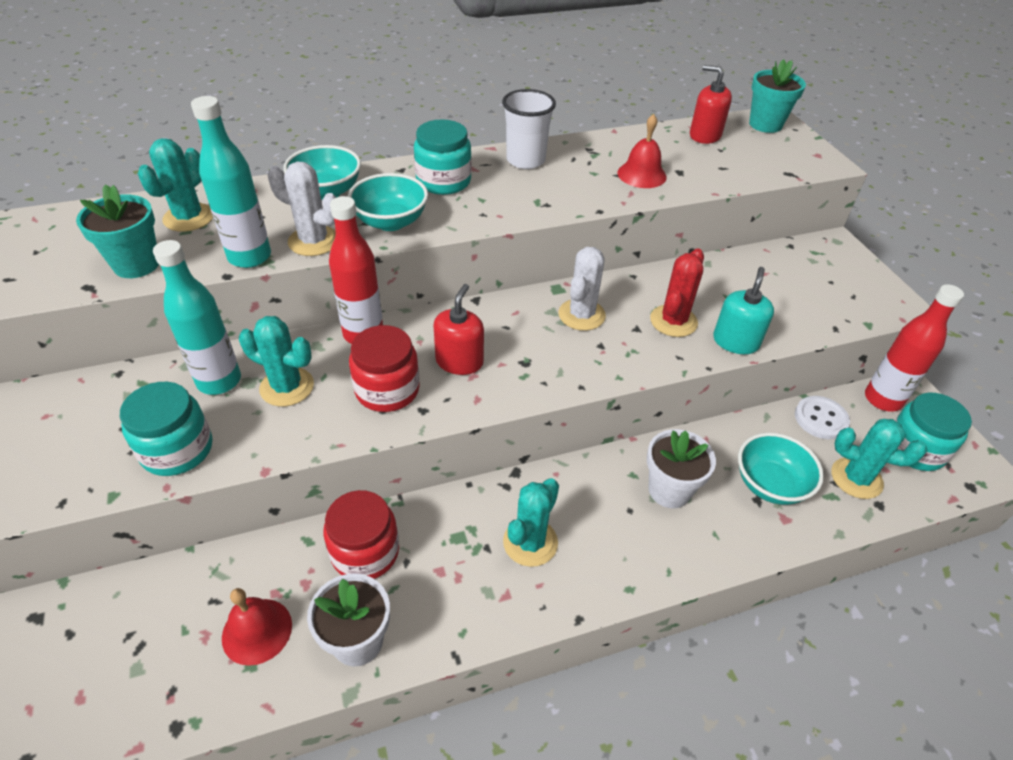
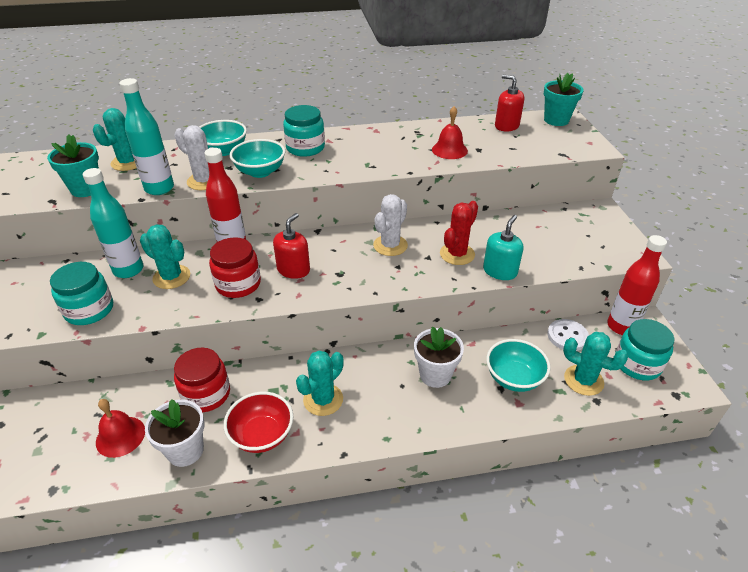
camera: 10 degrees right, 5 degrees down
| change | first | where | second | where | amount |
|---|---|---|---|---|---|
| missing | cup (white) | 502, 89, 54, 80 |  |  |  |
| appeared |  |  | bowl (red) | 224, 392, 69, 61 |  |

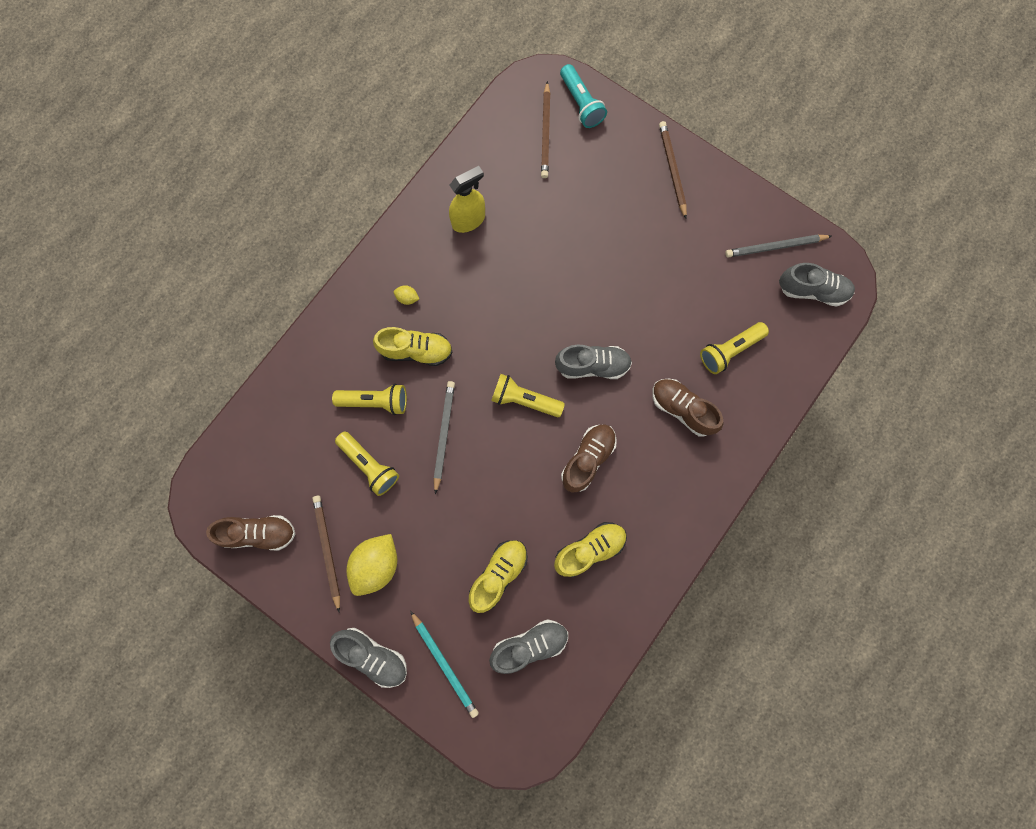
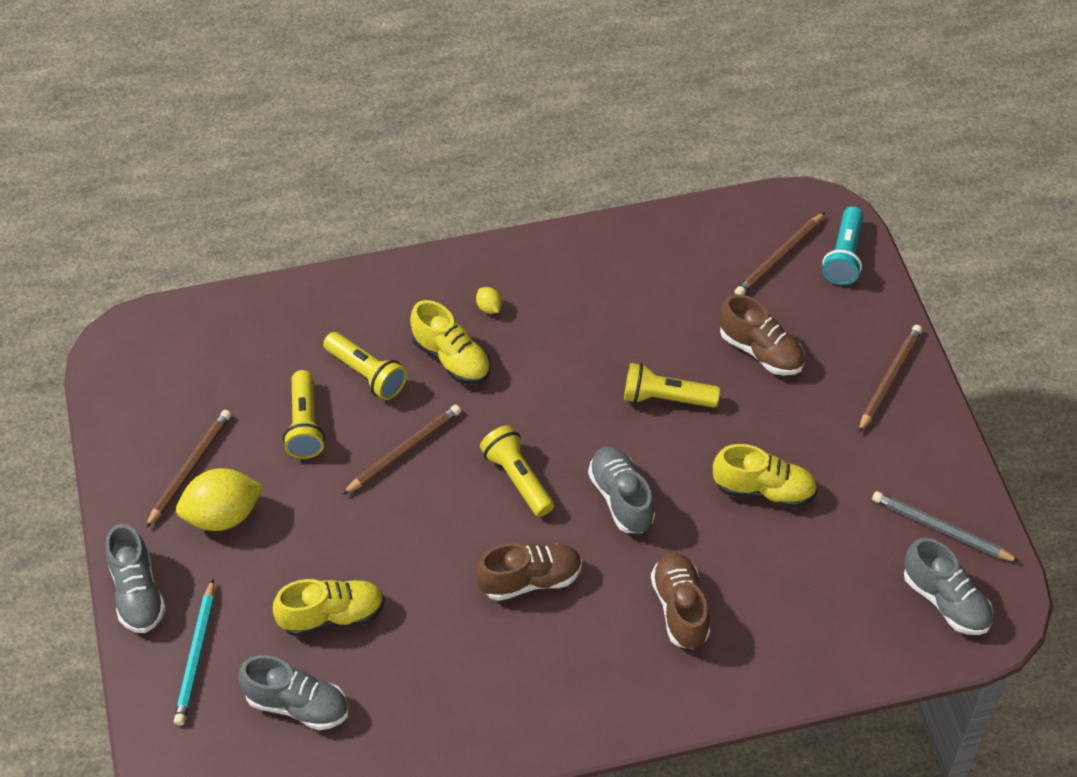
camera: 40 degrees right, 25 degrees down
| change | first | where | second | where | amount |
|---|---|---|---|---|---|
| missing | spray bottle (yellow) | 449, 166, 36, 67 |  |  |  |
| relocated | shoe (brown) | 206, 515, 90, 35 |  | 720, 294, 85, 82 |  |
| relocated | shoe (yellow) | 554, 522, 73, 55 |  | 713, 444, 105, 64 |  |
| relocated | flashlight (yellow) | 700, 322, 69, 52 |  | 624, 363, 96, 45 |  |
| colour | pencil (grey) | 434, 381, 21, 113 | pencil (brown) | 342, 405, 119, 90 |  |
| spun | shoe (grey) | 555, 345, 77, 34 |  | 588, 446, 67, 87 | 150 degrees counterclockwise |

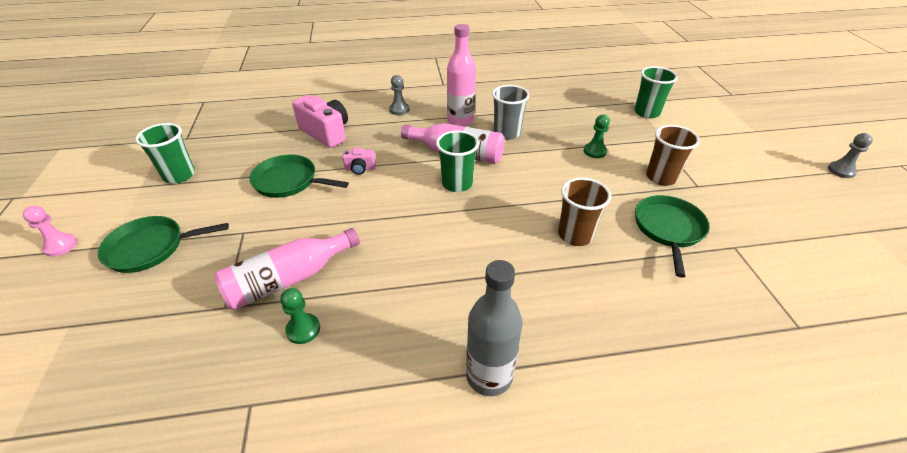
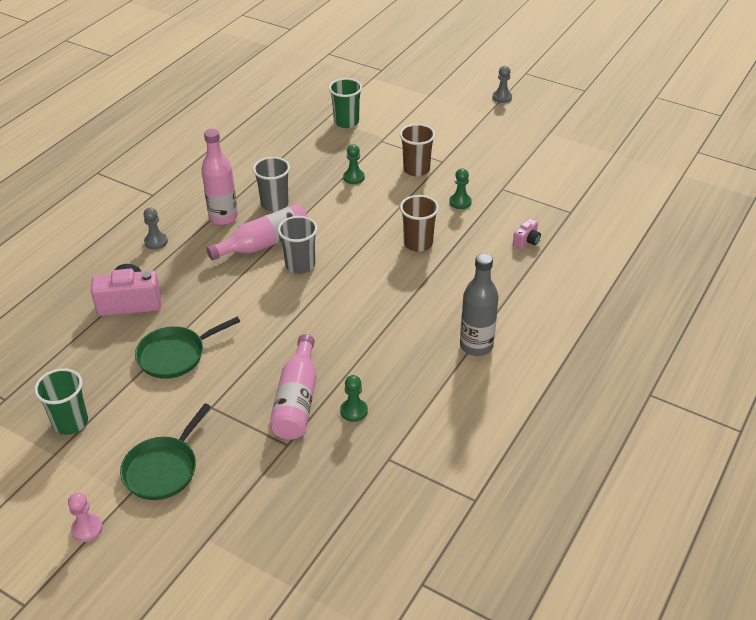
camera: 50 degrees left, 0 degrees up
| change | first | where | second | where | amount |
|---|---|---|---|---|---|
| relocated | camera (pink) | 342, 148, 34, 27 |  | 513, 218, 28, 31 |  |
| exchanged | pan (green) | 635, 195, 74, 83 | pawn (green) | 449, 168, 23, 41 |  |
| colour | cup (green) | 436, 130, 43, 62 | cup (grey) | 278, 216, 40, 58 |  |

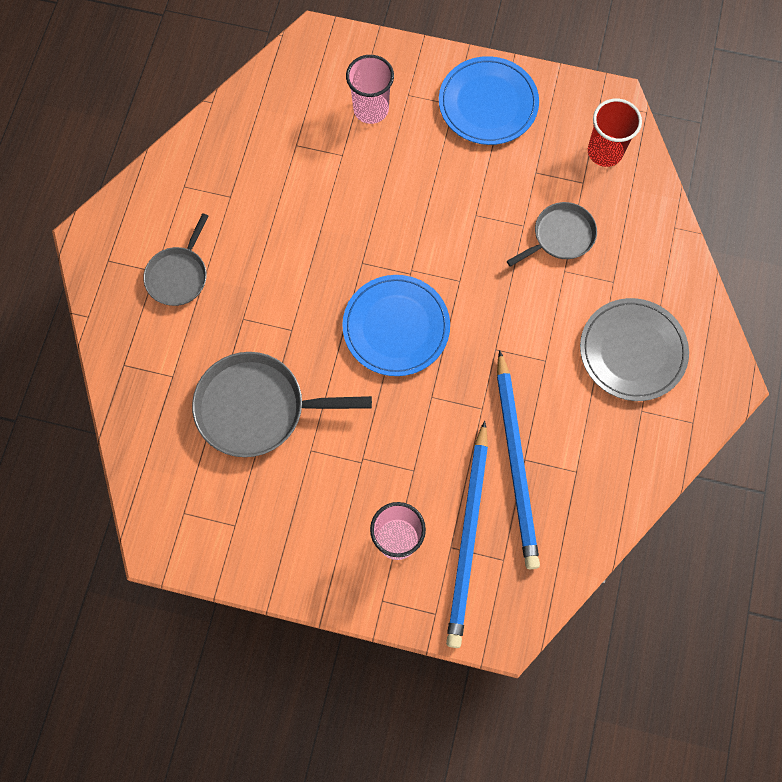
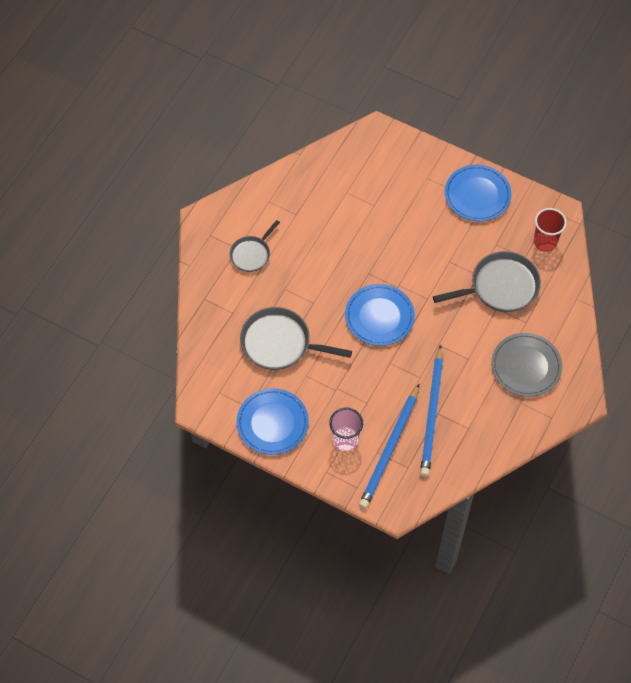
camera: 15 degrees right, 10 degrees down
| change | first | where | second | where | amount |
|---|---|---|---|---|---|
| missing | cup (pink) | 346, 55, 48, 69 |  |  |  |
| appeared |  |  | plate (blue) | 237, 388, 72, 67 |  |
| size | pan (grey) | 507, 202, 90, 65 |  | 433, 251, 108, 61 | x1.67 |

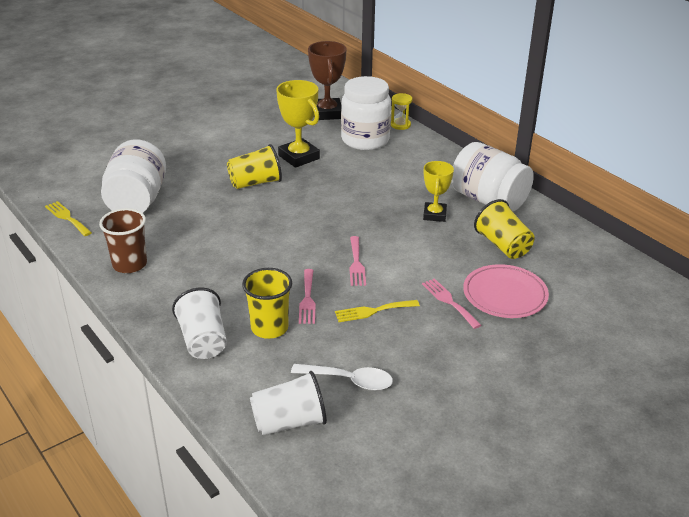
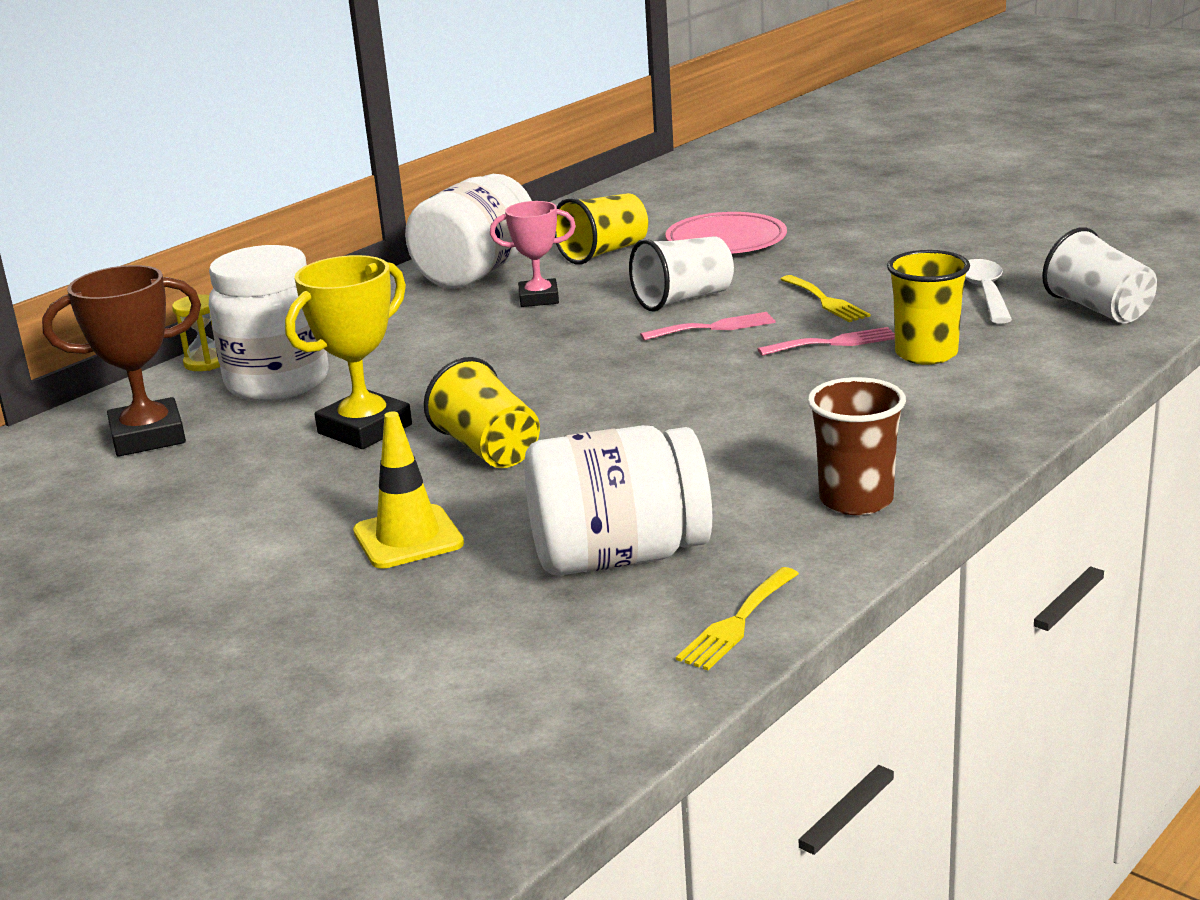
camera: 100 degrees left, 10 degrees down
| change | first | where | second | where | amount |
|---|---|---|---|---|---|
| missing | fork (pink) | 422, 278, 59, 51 |  |  |  |
| appeared |  |  | traffic cone (yellow) | 353, 411, 111, 158 |  |
| relocated | cup (white) | 172, 288, 55, 71 |  | 629, 236, 105, 76 |  |
| colour | trophy (yellow) | 423, 161, 31, 61 | trophy (pink) | 490, 201, 86, 106 |  |

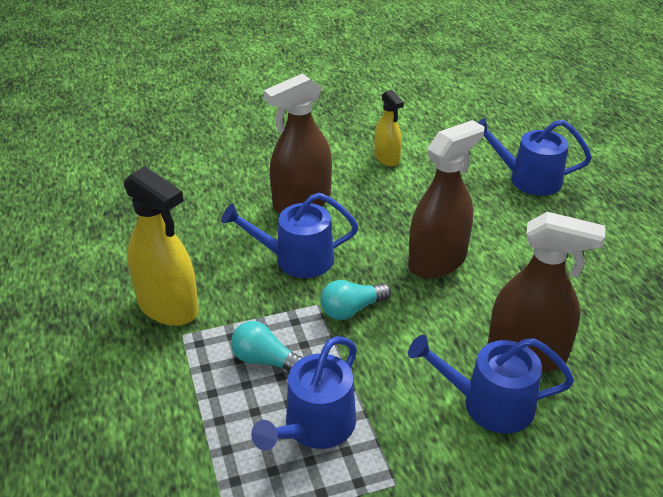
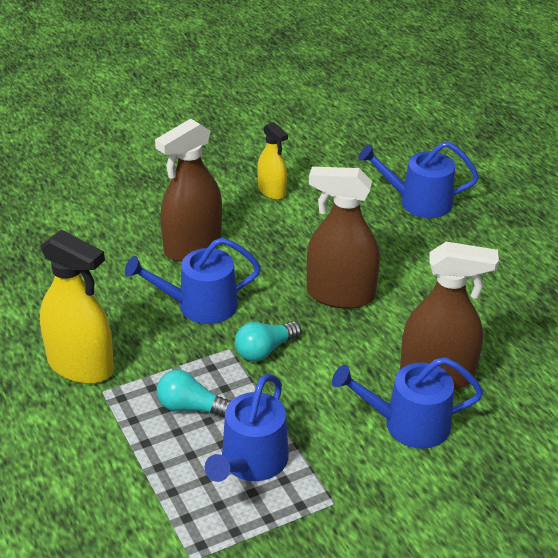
camera: 10 degrees left, 0 degrees up
| change | first | where | second | where | amount |
|---|---|---|---|---|---|
| spun | spray bottle (brown) | 408, 120, 76, 159 |  | 307, 166, 73, 143 | 120 degrees counterclockwise |

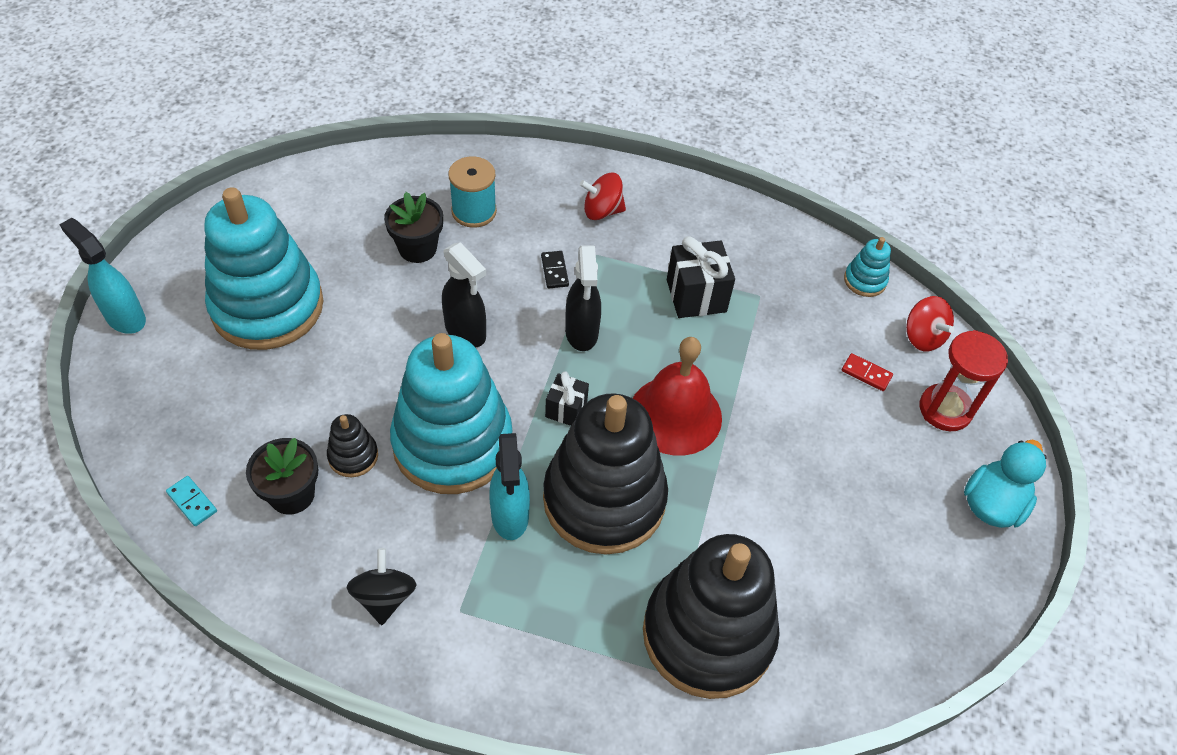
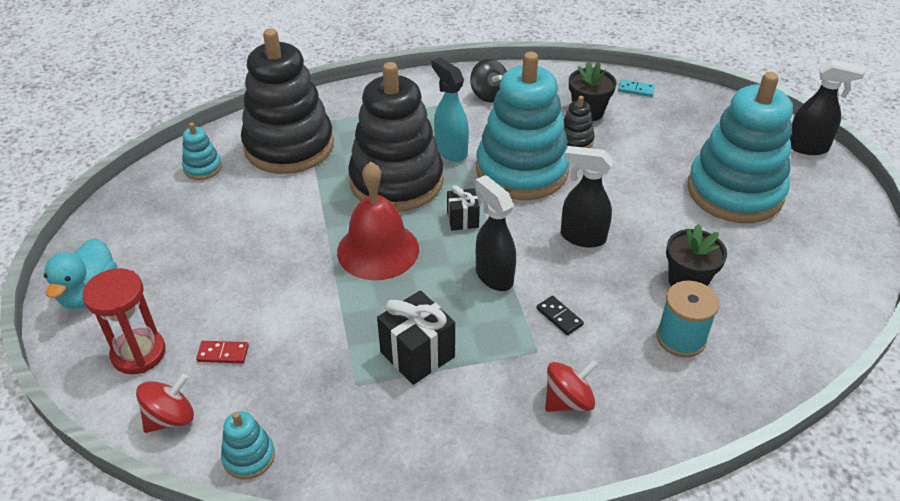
camera: 155 degrees right, 10 degrees down
| change | first | where | second | where | amount |
|---|---|---|---|---|---|
| appeared |  |  | stacking toy (turquoise) | 182, 123, 40, 57 |  |
| colour | spray bottle (turquoise) | 59, 218, 87, 116 | spray bottle (black) | 790, 59, 75, 96 |  |
| spun | spinning top (red) | 906, 296, 48, 56 |  | 136, 374, 58, 59 | 105 degrees clockwise |

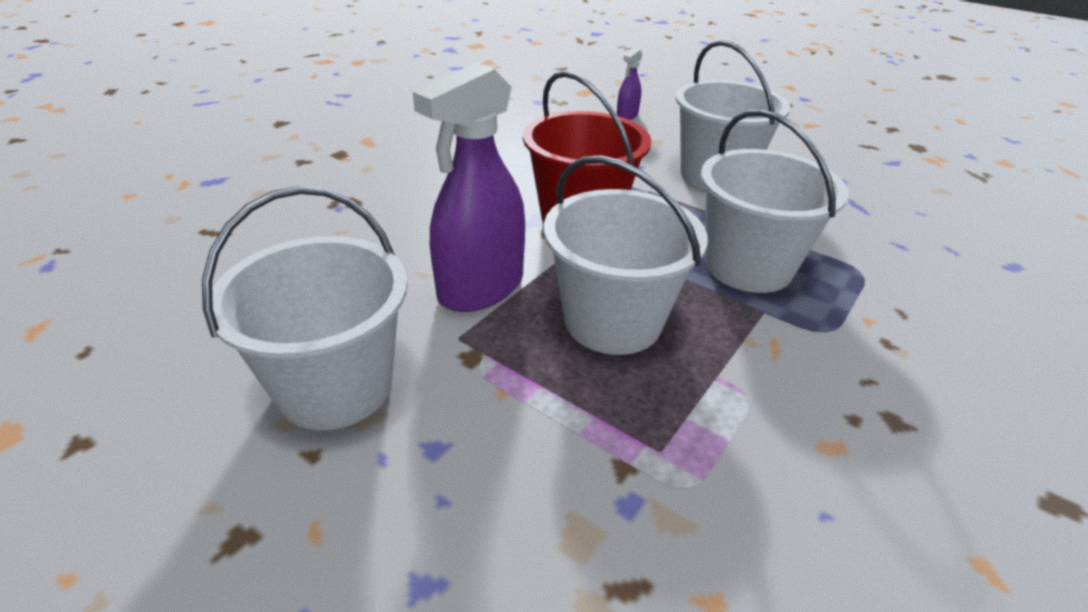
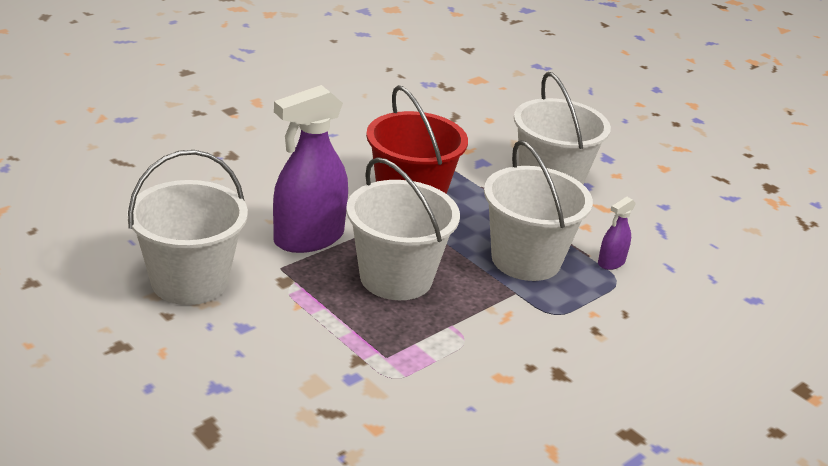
camera: 10 degrees right, 5 degrees down
| change | first | where | second | where | amount |
|---|---|---|---|---|---|
| relocated | spray bottle (purple) | 617, 48, 25, 72 |  | 598, 197, 38, 73 |  |

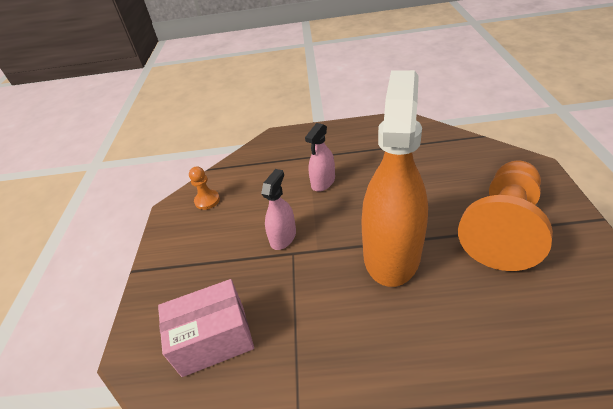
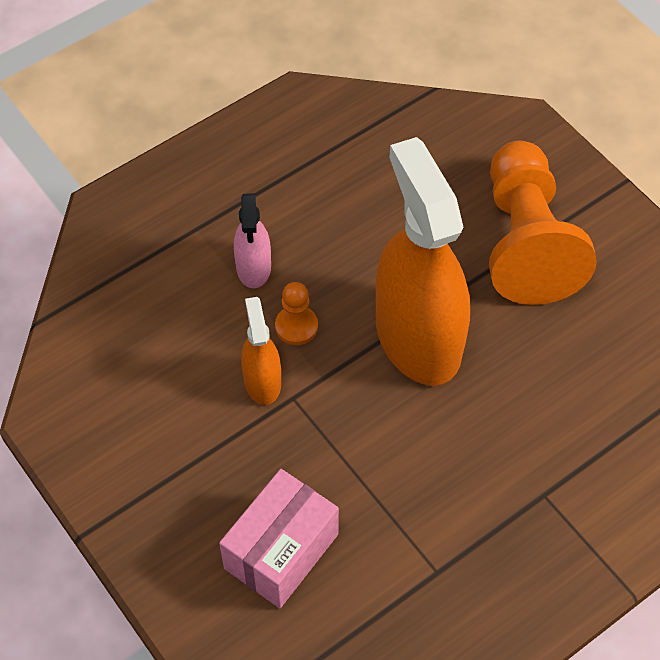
camera: 40 degrees left, 15 degrees up
| change | first | where | second | where | amount |
|---|---|---|---|---|---|
| relocated | pawn (orange) | 189, 167, 31, 43 |  | 275, 282, 43, 63 |  |
| colour | spray bottle (pink) | 261, 169, 35, 81 | spray bottle (orange) | 241, 297, 40, 108 |  |

